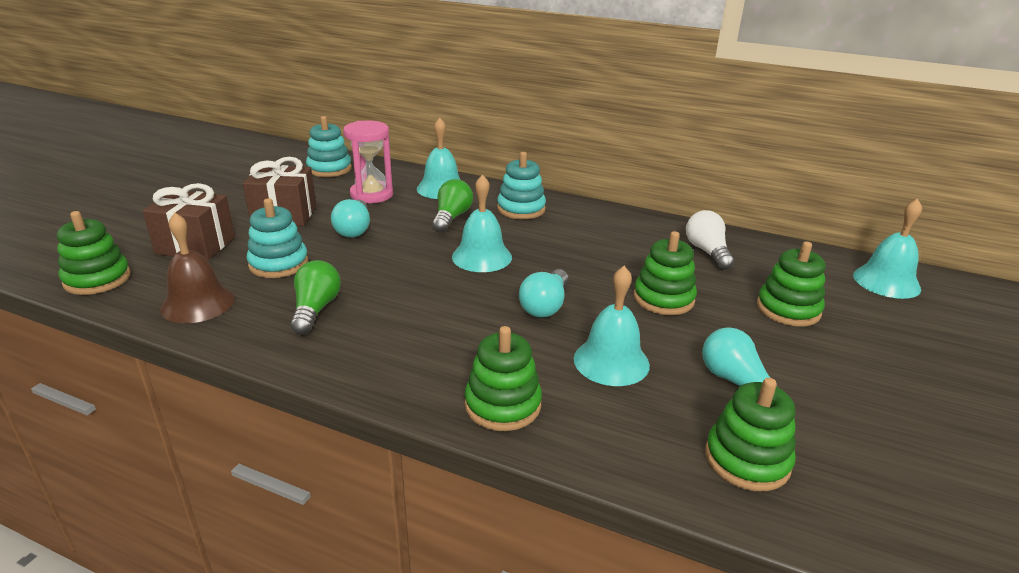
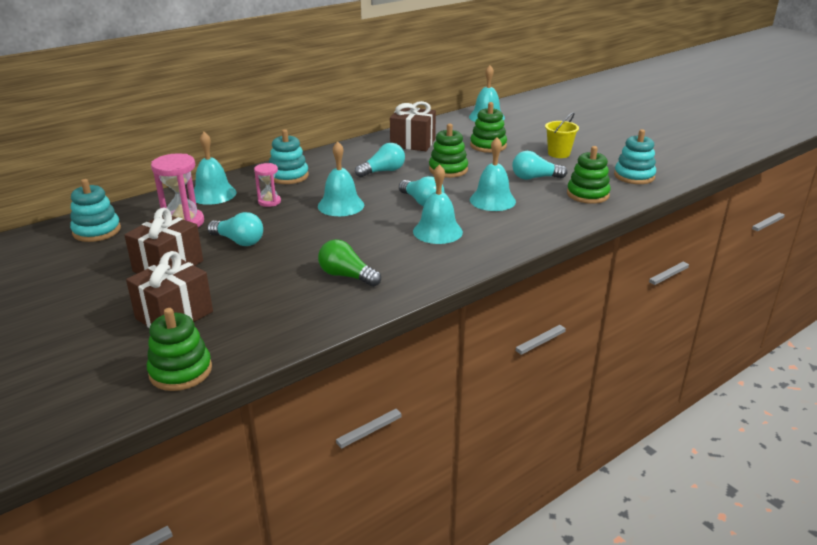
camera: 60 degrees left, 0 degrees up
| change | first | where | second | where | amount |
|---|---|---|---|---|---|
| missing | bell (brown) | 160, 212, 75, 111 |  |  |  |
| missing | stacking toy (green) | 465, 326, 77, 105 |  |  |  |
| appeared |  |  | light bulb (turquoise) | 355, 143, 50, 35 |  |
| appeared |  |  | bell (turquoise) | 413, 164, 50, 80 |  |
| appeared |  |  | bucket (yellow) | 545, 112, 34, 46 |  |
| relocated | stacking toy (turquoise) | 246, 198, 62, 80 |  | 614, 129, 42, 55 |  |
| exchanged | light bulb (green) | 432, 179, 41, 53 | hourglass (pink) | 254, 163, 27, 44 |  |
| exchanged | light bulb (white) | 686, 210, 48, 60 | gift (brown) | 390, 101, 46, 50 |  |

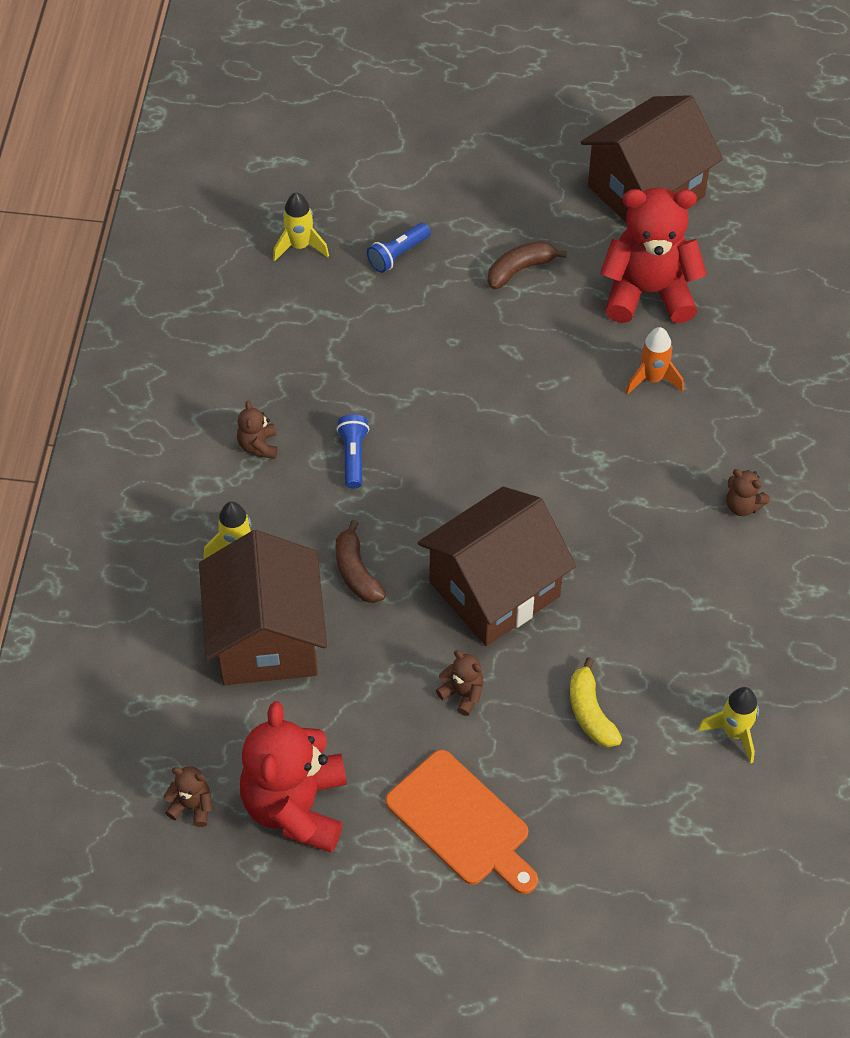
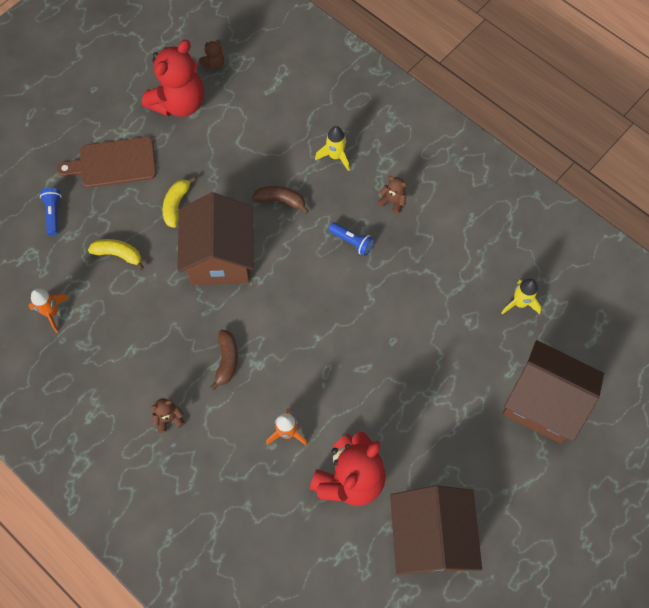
camera: 125 degrees right, 10 degrees up
| change | first | where | second | where | amount |
|---|---|---|---|---|---|
| relocated | house (brown) | 199, 530, 128, 155 |  | 503, 340, 101, 103 |  |
| relocated | flashlight (blue) | 367, 223, 64, 50 |  | 40, 188, 22, 47 |  |
| relocated | banana (brown) | 488, 241, 79, 48 |  | 210, 330, 28, 60 |  |
| exchanged | teddy bear (brown) | 436, 650, 48, 66 | banana (yellow) | 163, 177, 33, 51 |  |
| colour | cutting board (orange) | 385, 750, 153, 144 | cutting board (brown) | 57, 137, 99, 51 |  |
| colour | rocket (yellow) | 698, 687, 61, 77 | rocket (orange) | 28, 289, 41, 44 |  |
| spun | teddy bear (red) | 240, 701, 107, 152 |  | 142, 40, 62, 77 | 90 degrees clockwise |

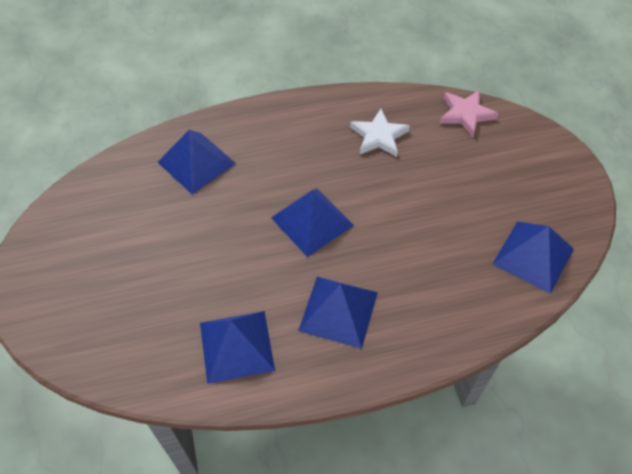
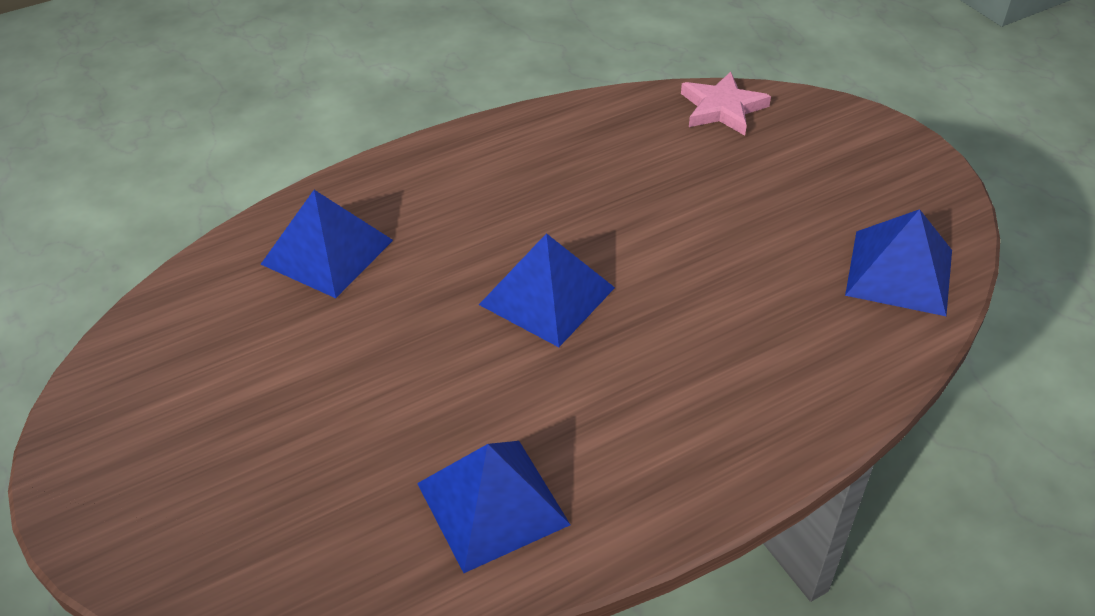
camera: 15 degrees left, 10 degrees down
| change | first | where | second | where | amount |
|---|---|---|---|---|---|
| missing | pyramid (blue) | 298, 277, 80, 72 |  |  |  |
| missing | star (white) | 350, 109, 60, 48 |  |  |  |

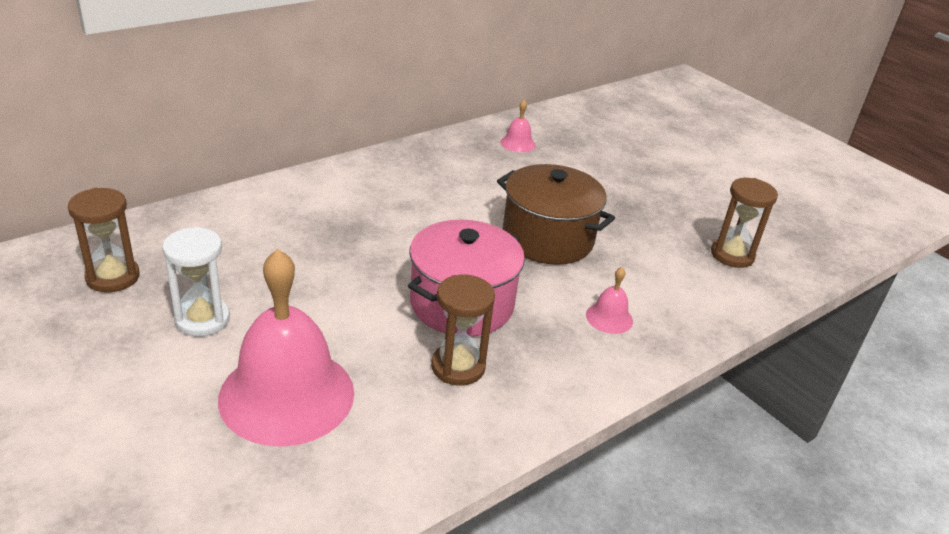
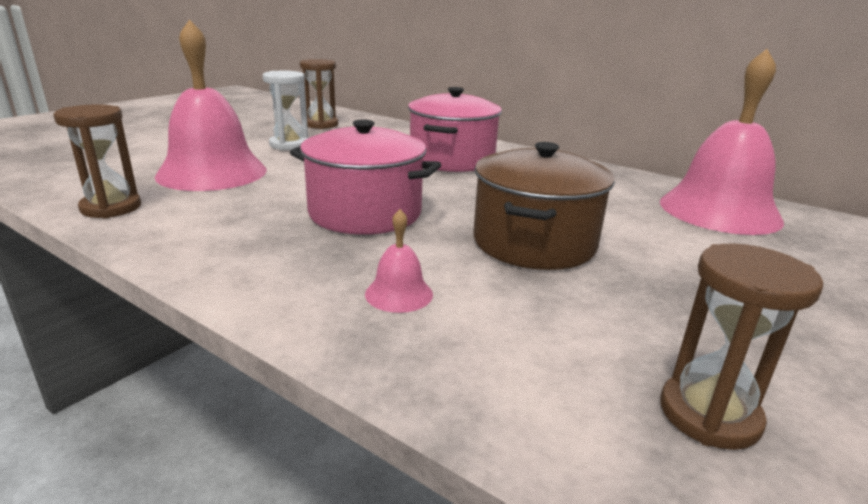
camera: 75 degrees right, 10 degrees down
| change | first | where | second | where | amount |
|---|---|---|---|---|---|
| appeared |  |  | pot (pink) | 408, 87, 94, 85 |  |
| relocated | hourglass (brown) | 431, 275, 64, 111 |  | 53, 104, 88, 114 |  |
| size | bell (pink) | 500, 100, 36, 52 |  | 660, 49, 124, 186 | x2.39 |

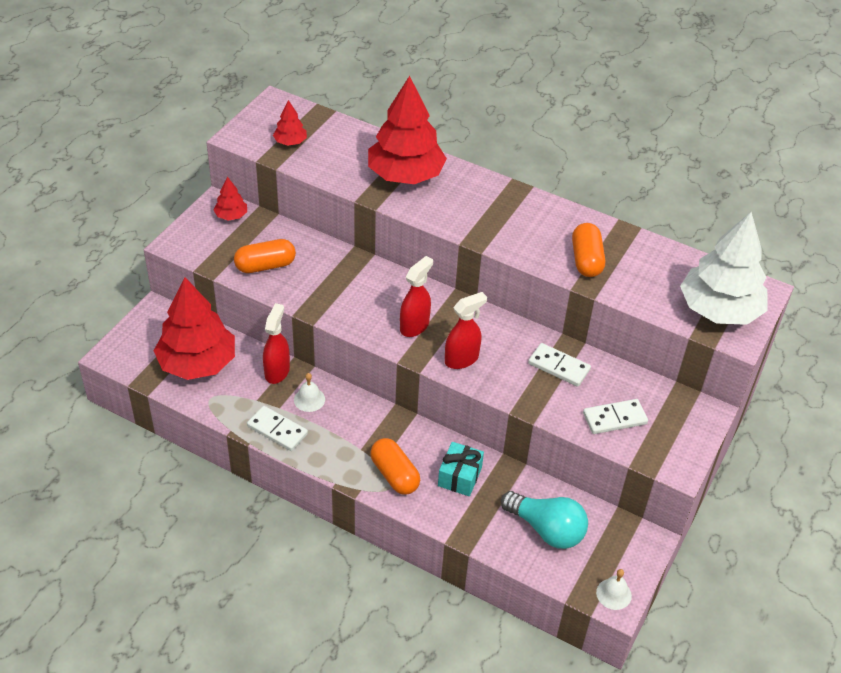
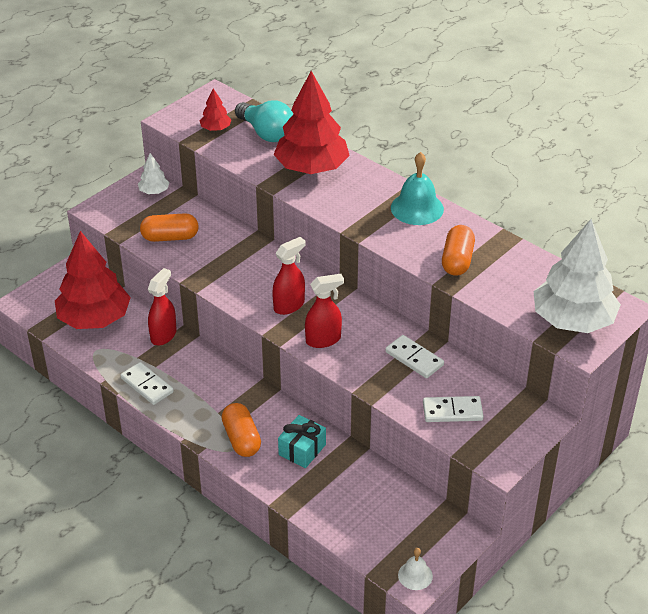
camera: 15 degrees right, 5 degrees down
| change | first | where | second | where | amount |
|---|---|---|---|---|---|
| missing | bell (white) | 294, 373, 31, 39 |  |  |  |
| appeared |  |  | bell (turquoise) | 391, 152, 53, 73 |  |
| relocated | light bulb (turquoise) | 501, 491, 87, 58 |  | 235, 100, 58, 42 |  |
| colour | tree (red) | 214, 177, 33, 43 | tree (white) | 138, 153, 32, 41 |  |

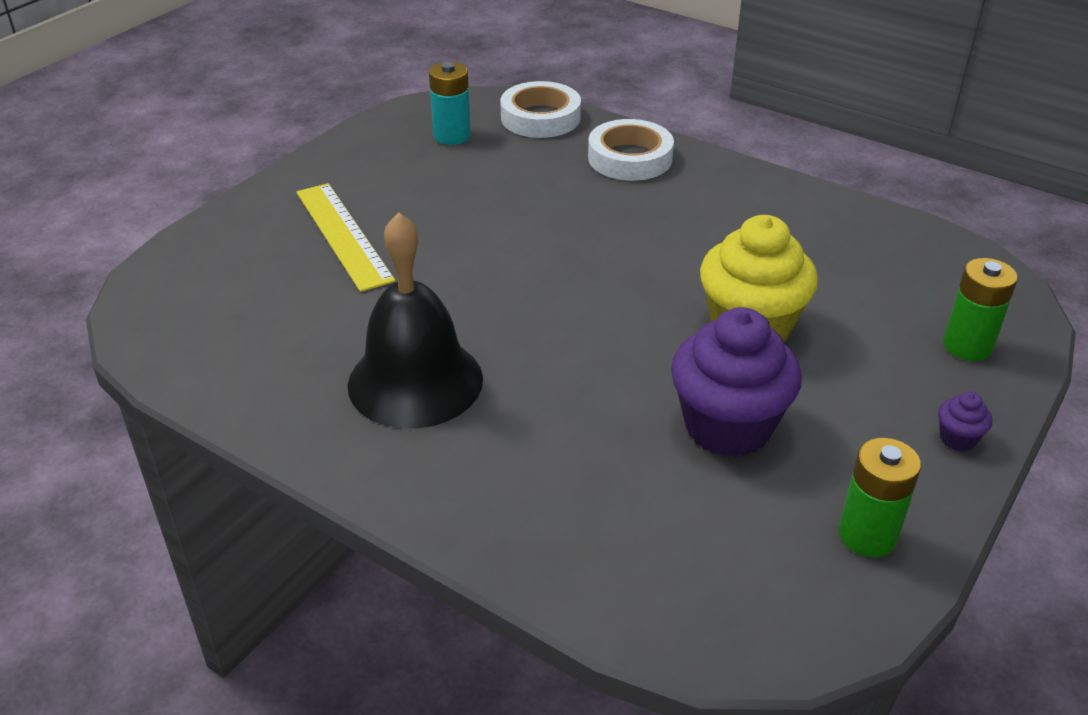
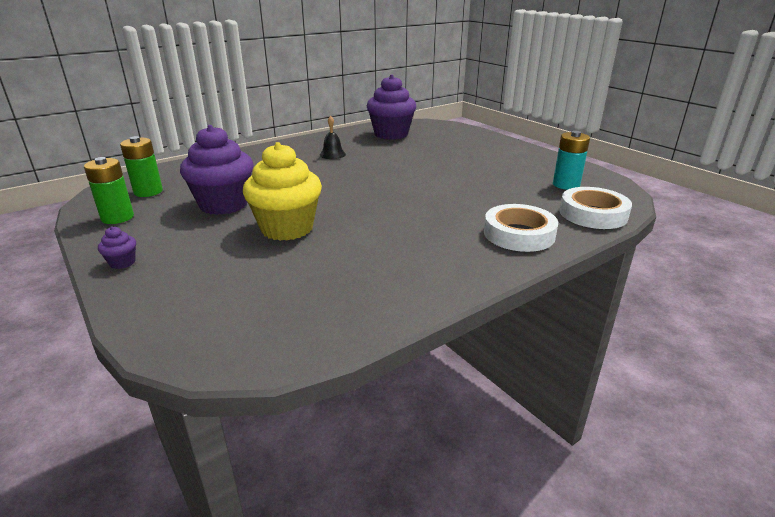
camera: 110 degrees right, 10 degrees down
| change | first | where | second | where | amount |
|---|---|---|---|---|---|
| missing | ruler (yellow) | 297, 183, 98, 109 |  |  |  |
| appeared |  |  | cupcake (purple) | 367, 75, 49, 65 |  |
| relocated | battery (green) | 943, 258, 75, 103 |  | 120, 136, 43, 61 |  |
| size | bell (black) | 348, 212, 135, 217 |  | 320, 116, 26, 43 | x0.43 |

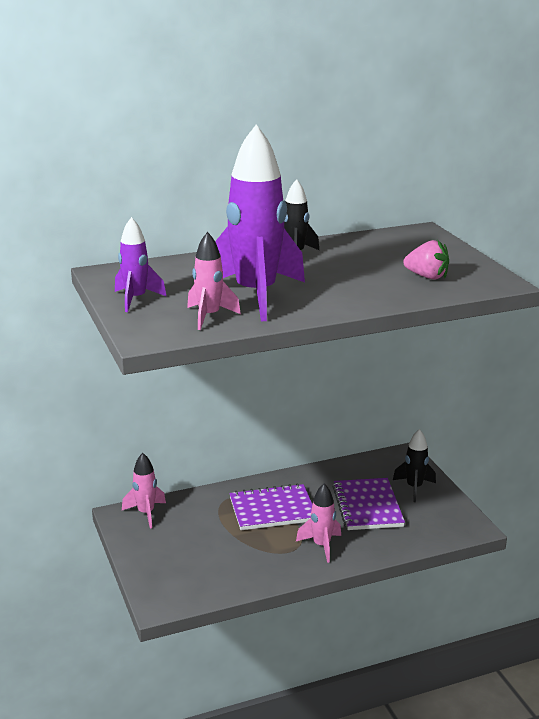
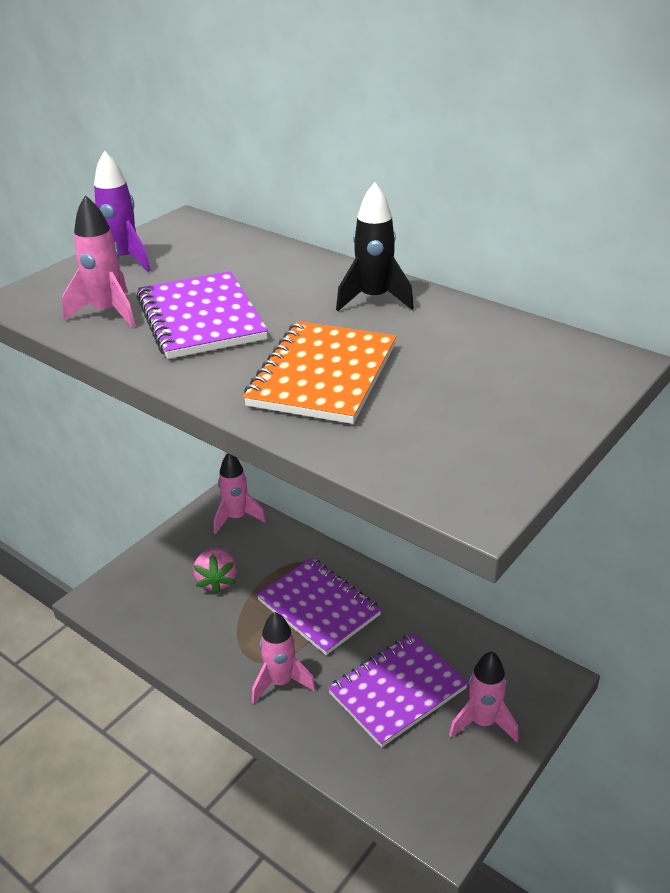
camera: 60 degrees right, 10 degrees up
| change | first | where | second | where | amount |
|---|---|---|---|---|---|
| appeared |  |  | notebook (orange) | 243, 321, 153, 103 |  |
| relocated | strawberry (pink) | 403, 240, 46, 40 |  | 193, 548, 44, 46 |  |
| exchanged | rocket (purple) | 215, 124, 90, 197 | notebook (purple) | 137, 271, 131, 88 |  |
| colour | rocket (black) | 393, 429, 43, 73 | rocket (pink) | 449, 651, 69, 91 |  |

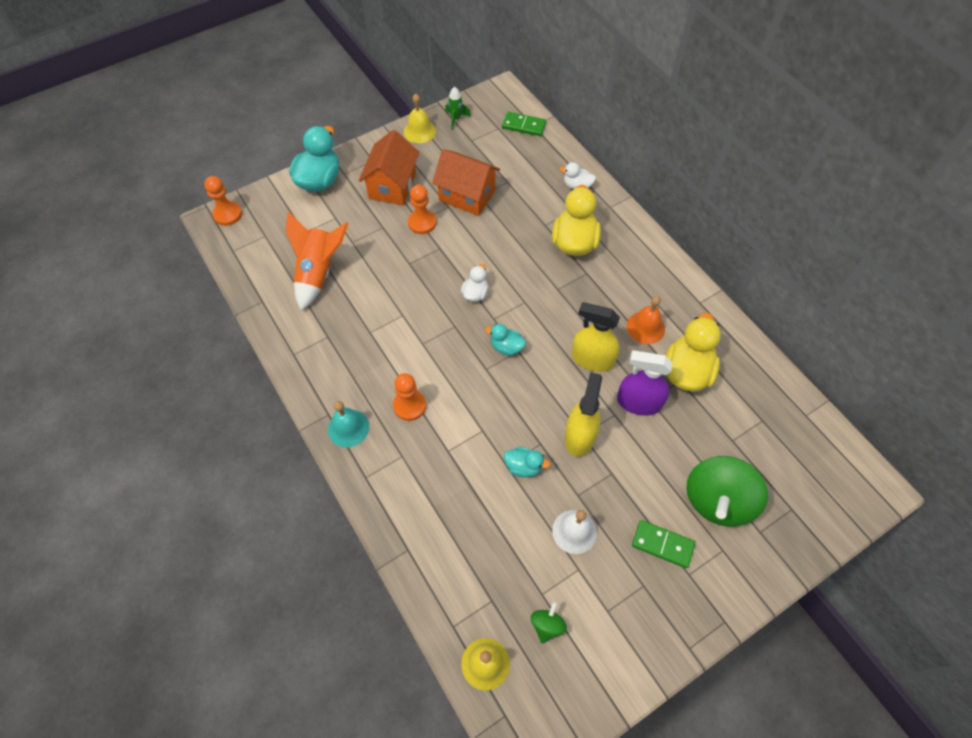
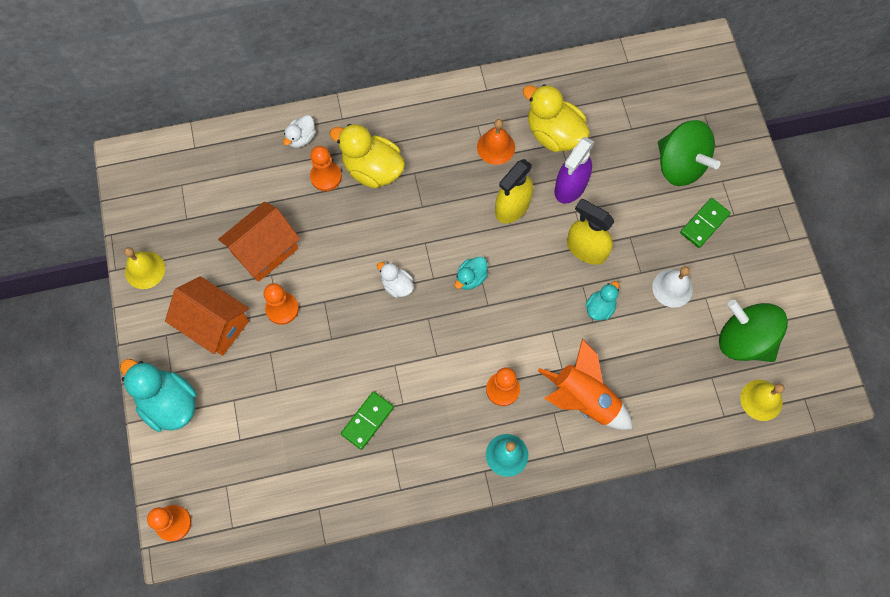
camera: 70 degrees left, 10 degrees up
| change | first | where | second | where | amount |
|---|---|---|---|---|---|
| missing | rocket (green) | 445, 87, 26, 43 |  |  |  |
| appeared |  |  | pawn (orange) | 310, 146, 32, 45 |  |
| relocated | rocket (orange) | 286, 212, 62, 99 |  | 538, 338, 95, 92 |  |
| relocated | domino (green) | 502, 112, 44, 24 |  | 341, 392, 53, 58 |  |
| size | spinning top (green) | 531, 601, 36, 43 |  | 719, 299, 69, 63 | x2.19 |

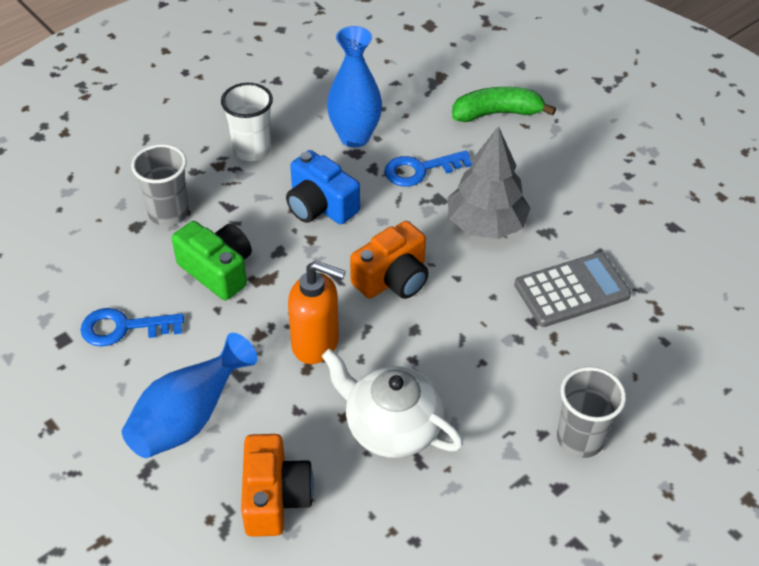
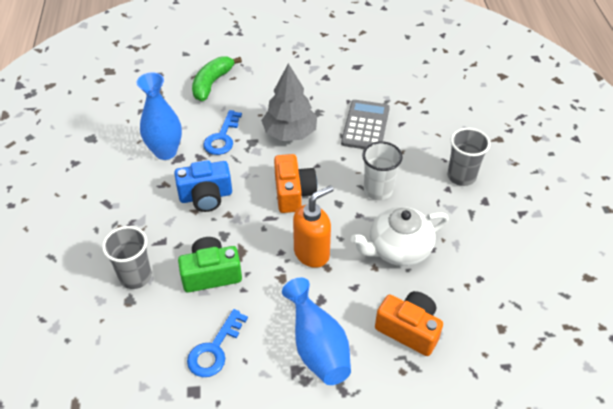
camera: 55 degrees left, 0 degrees up
| change | first | where | second | where | amount |
|---|---|---|---|---|---|
| relocated | cup (white) | 221, 83, 52, 78 |  | 362, 141, 41, 59 |  |

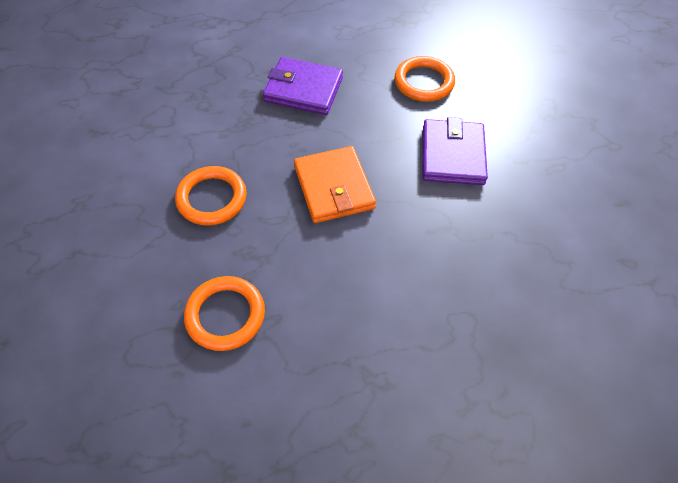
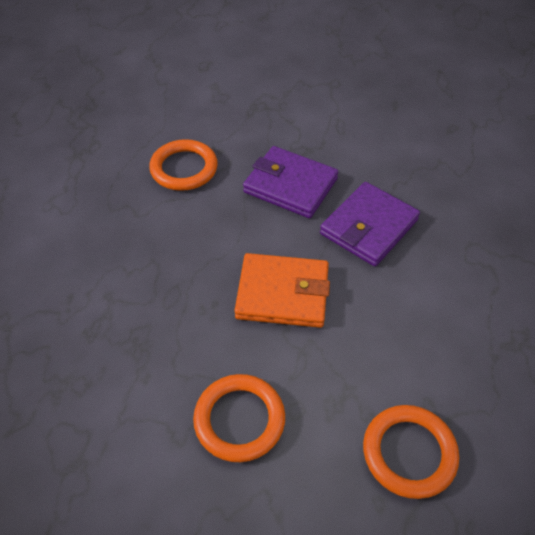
camera: 65 degrees left, 5 degrees down
| change | first | where | second | where | amount |
|---|---|---|---|---|---|
| relocated | wallet (purple) | 263, 57, 80, 58 |  | 320, 182, 100, 84 |  |

